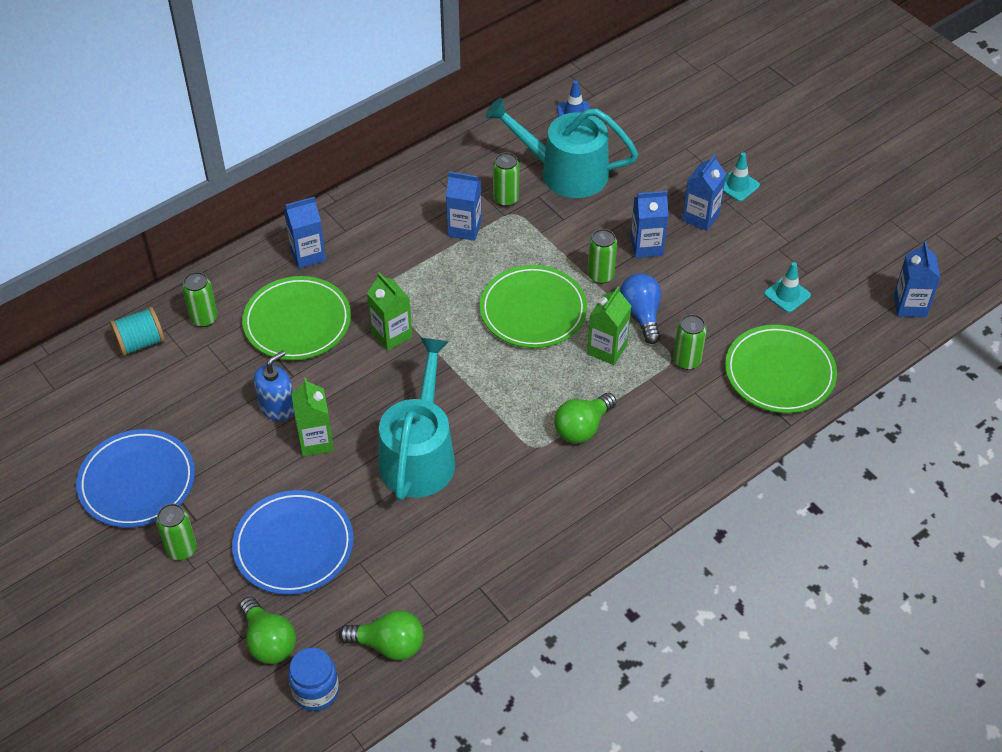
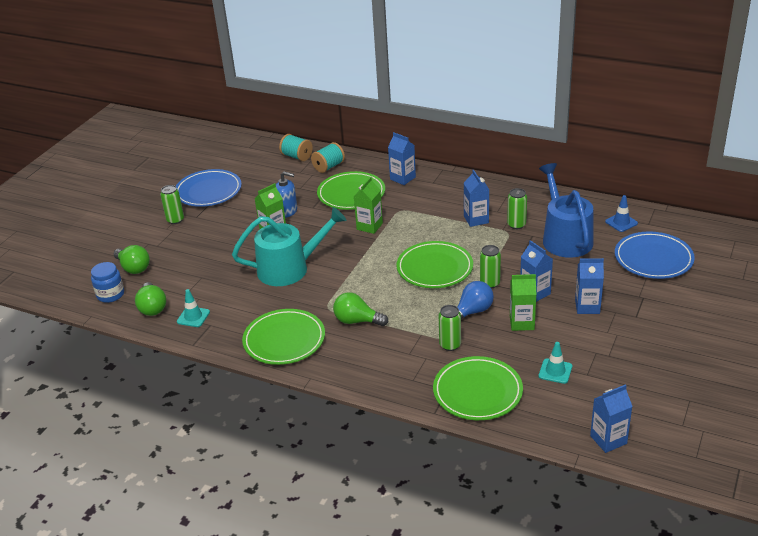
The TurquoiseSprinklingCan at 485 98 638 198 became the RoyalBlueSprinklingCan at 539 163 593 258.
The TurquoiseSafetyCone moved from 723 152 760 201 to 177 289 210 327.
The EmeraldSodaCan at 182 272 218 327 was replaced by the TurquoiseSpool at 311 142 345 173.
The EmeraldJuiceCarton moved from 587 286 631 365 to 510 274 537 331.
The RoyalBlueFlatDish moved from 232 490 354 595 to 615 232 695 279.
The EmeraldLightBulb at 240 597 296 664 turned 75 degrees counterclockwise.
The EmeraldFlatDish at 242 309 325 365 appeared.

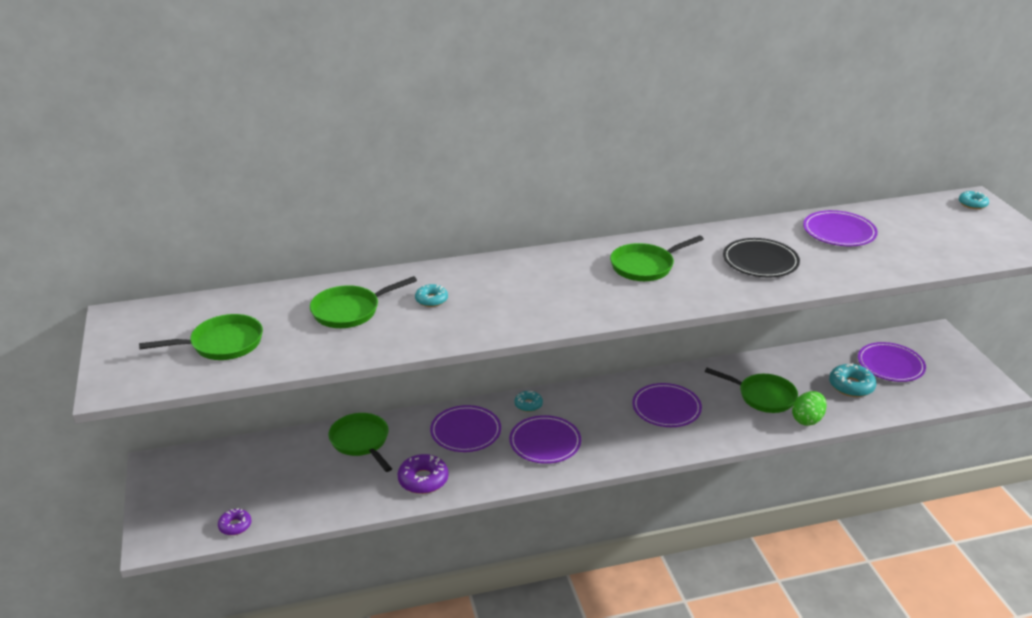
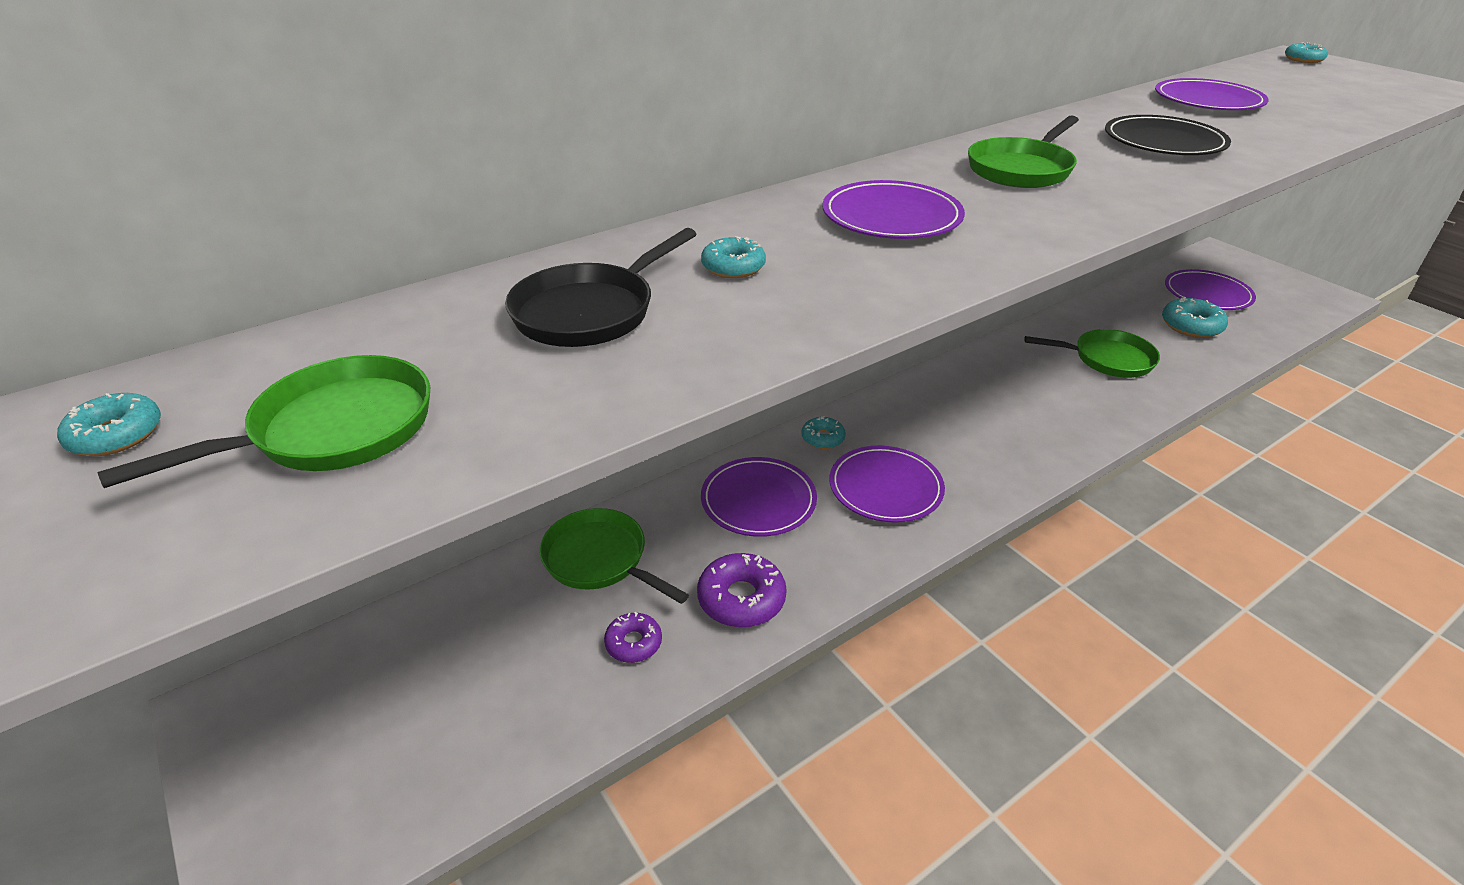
The EmeraldFryingPan at 310 276 417 328 became the BlackFryingPan at 505 228 697 347.
The VioletFlatDish moved from 632 383 702 427 to 822 180 965 239.
The EmeraldToyEgg at 792 391 827 426 disappeared.
The VioletDoughnut moved from 218 509 252 535 to 604 612 662 663.
The TurquoiseDoughnut at 57 393 161 456 appeared.

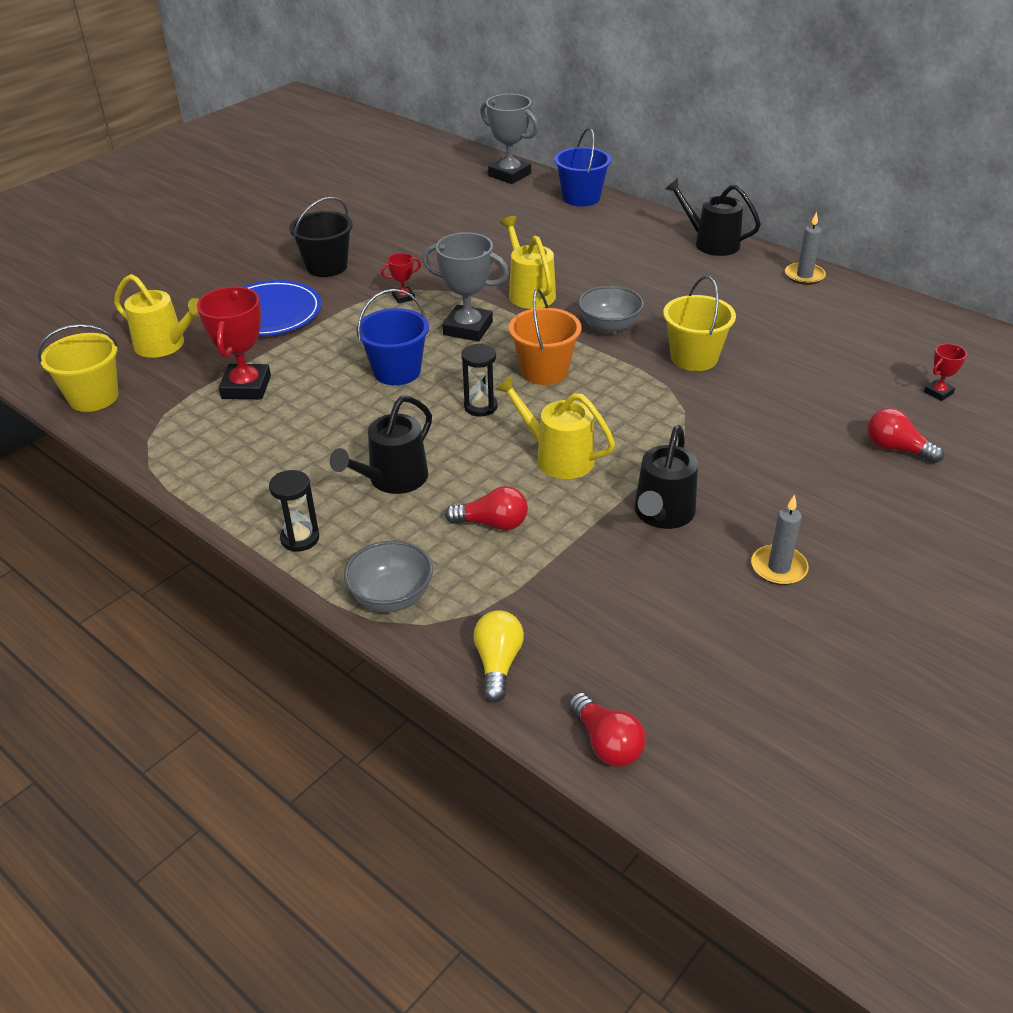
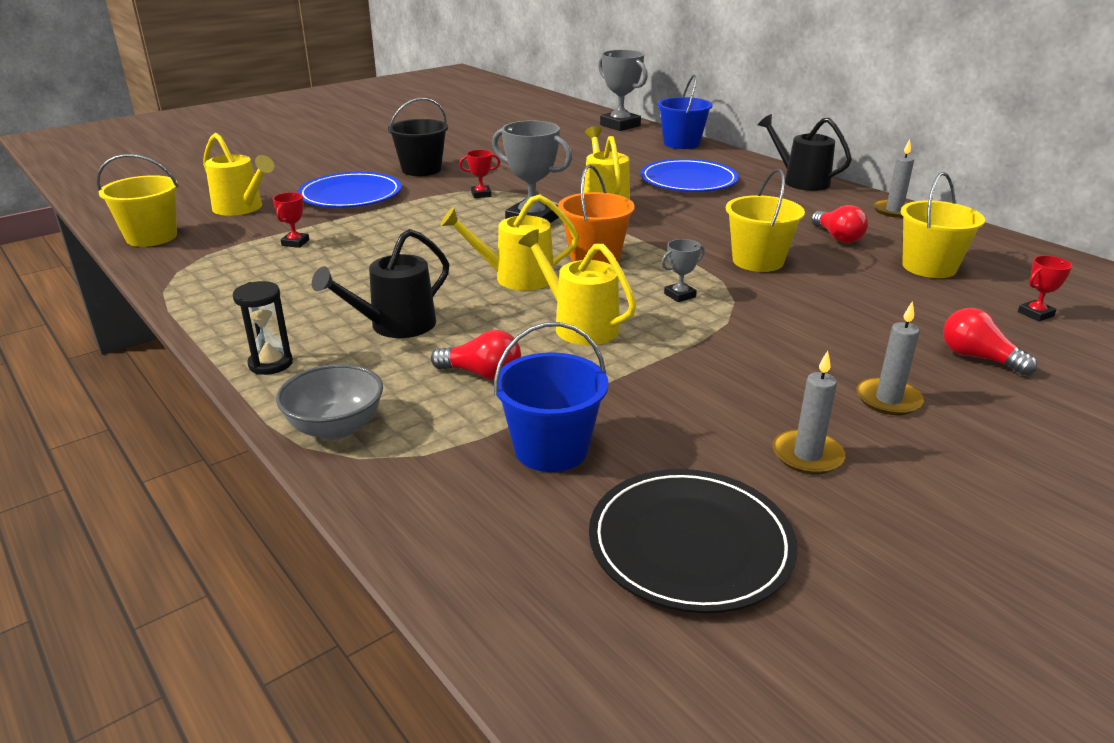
The RedPrizeCup at 197 286 271 399 changed to 0.49 times the size.
The GreyDeepDish at 578 286 644 334 disappeared.
The RoyalBlueBucket moved from 356 289 429 385 to 494 322 609 472.
The BlackSandTimer at 461 343 498 416 was replaced by the BrightYellowSprinklingCan at 441 194 579 291.
The BlackSprinklingCan at 635 425 698 529 disappeared.
The BrightYellowLightBulb at 473 610 524 702 disappeared.
The RedLightBulb moved from 569 692 646 767 to 811 205 868 243.
The RoyalBlueFlatDish at 640 159 739 192 appeared.
The BrightYellowBucket at 901 172 985 278 appeared.
The GreyPrizeCup at 661 239 705 302 appeared.
The GreyCandle at 856 301 924 415 appeared.
The BlackFlatDish at 589 469 798 613 appeared.

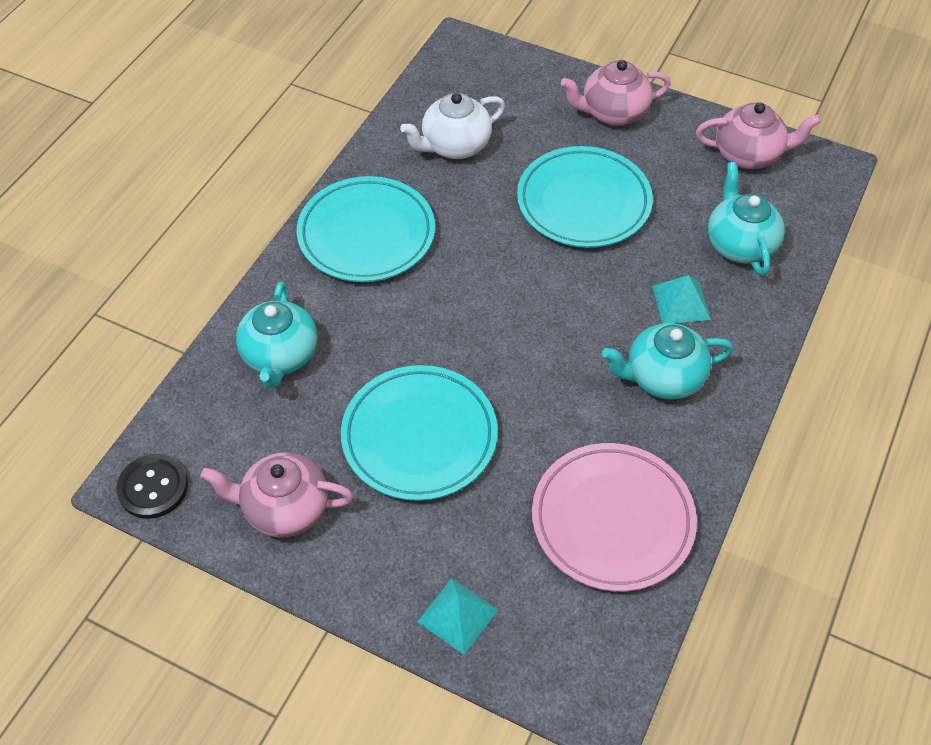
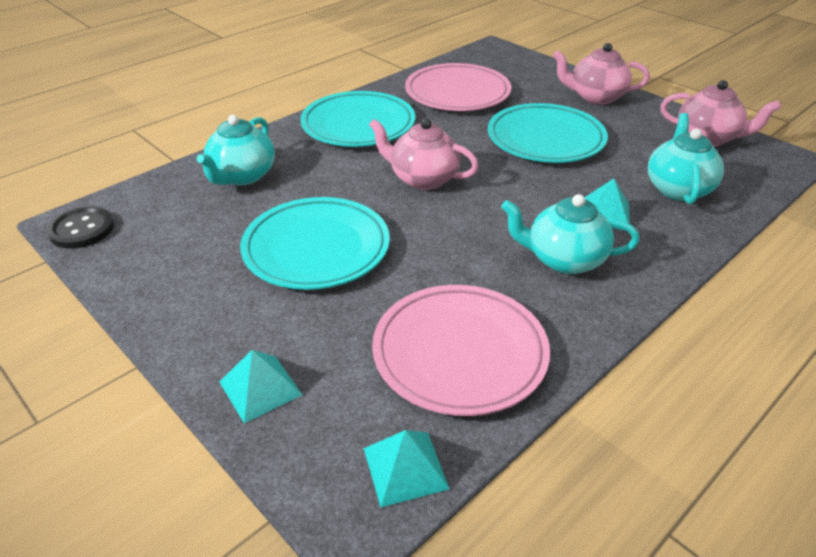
The SnowWhiteChinaTeapot at 400 93 505 159 was replaced by the RosePinkFlatDish at 405 63 511 111.
The RosePinkChinaTeapot moved from 201 452 353 538 to 369 119 479 190.
The TurquoisePyramidShape at 364 430 450 507 appeared.

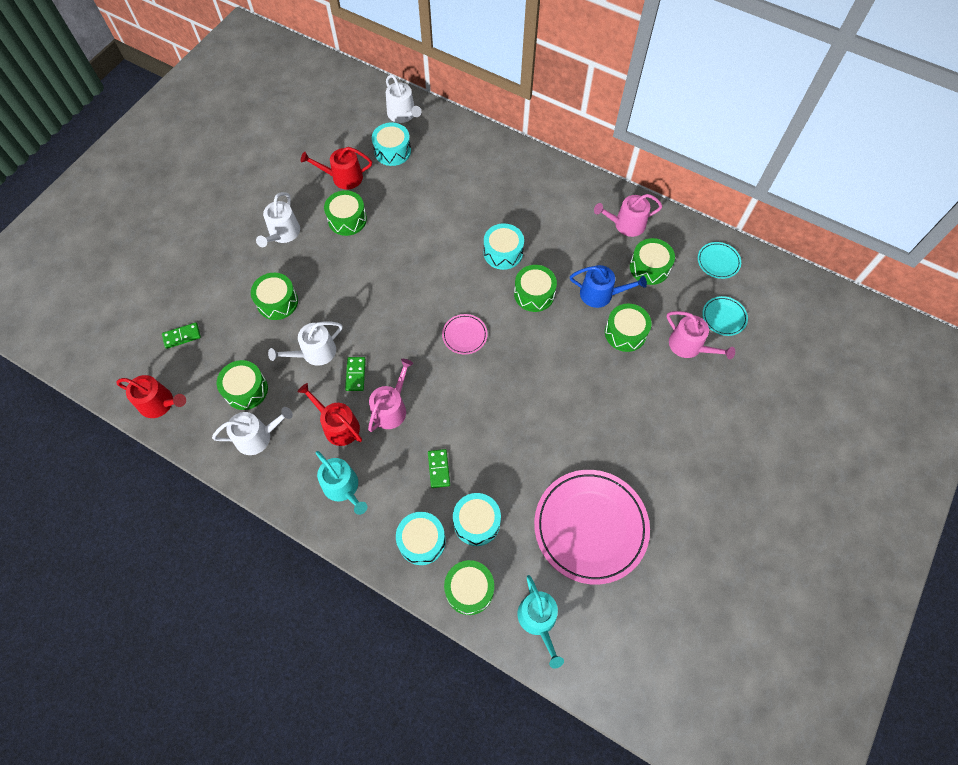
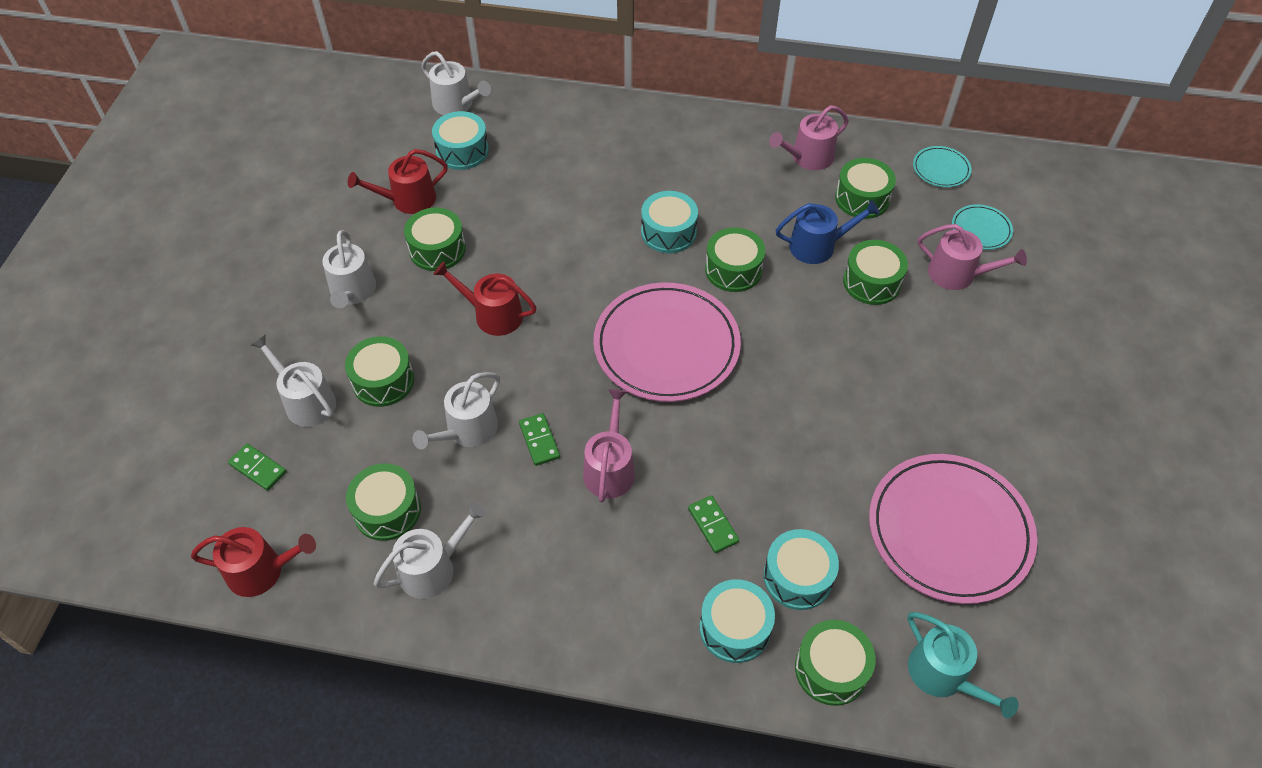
The RosePinkFlatDish at 442 314 488 354 changed to 2.25 times the size.
The EmeraldDomino at 162 322 201 349 turned 75 degrees clockwise.
The RedSprinklingCan moved from 298 383 362 446 to 433 261 536 336.
The TurquoiseSprinklingCan at 316 451 367 515 disappeared.
The SnowWhiteSprinklingCan at 251 335 336 427 appeared.

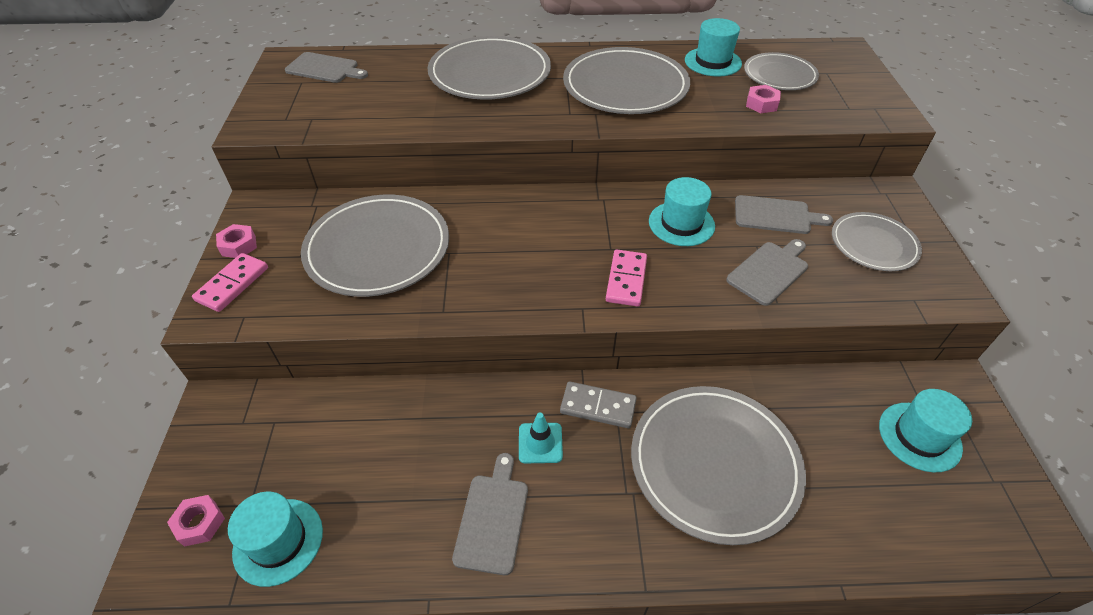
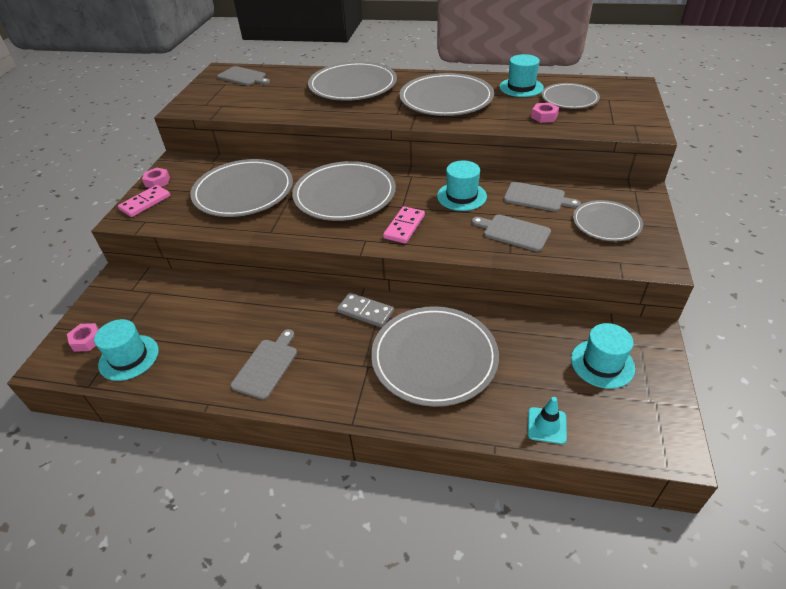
The GreyBreadBoard at 726 239 808 306 turned 120 degrees counterclockwise.
The TurquoiseSafetyCone moved from 519 413 563 463 to 528 397 567 444.
The GreyFlatDish at 292 161 396 221 appeared.

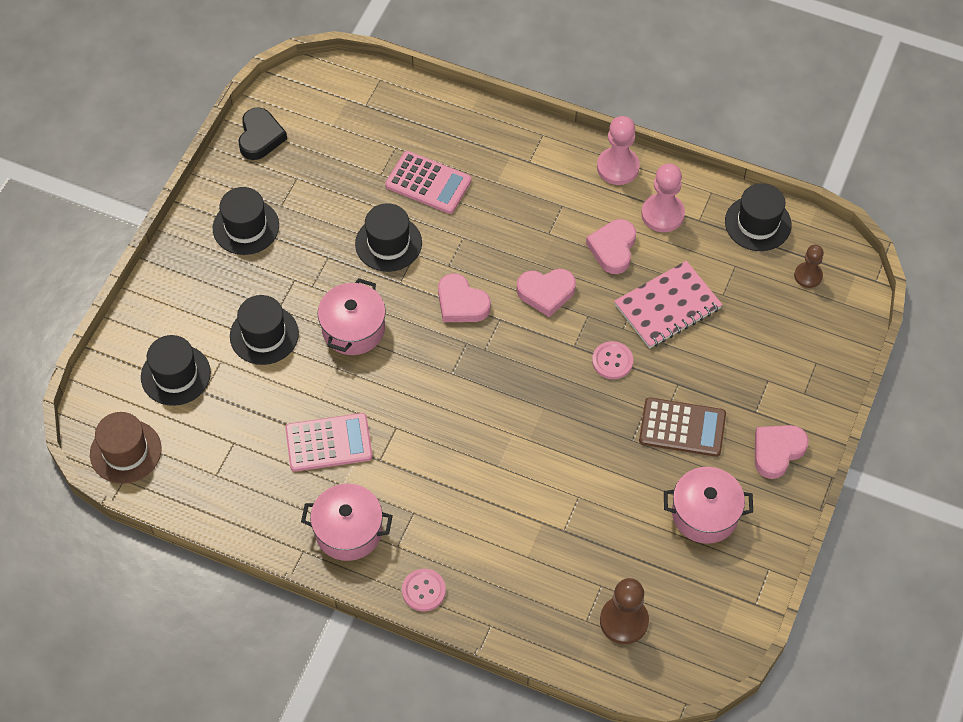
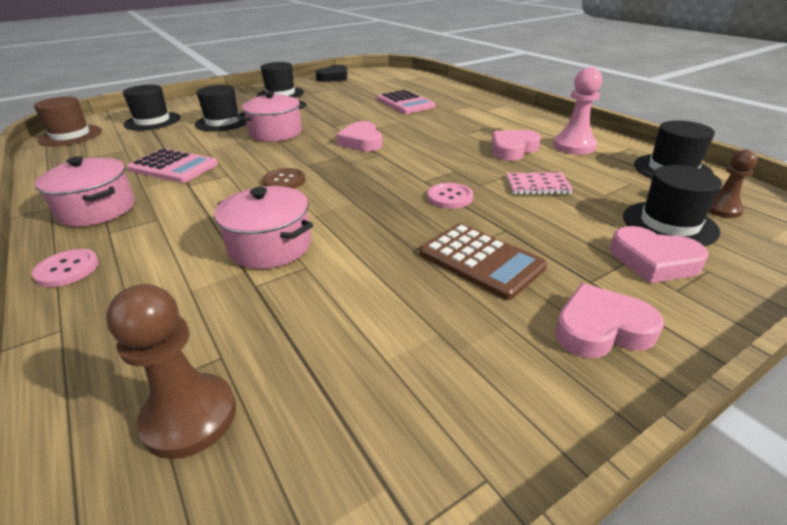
The RosePinkPawn at 597 116 640 185 disappeared.
The BlackHat moved from 355 203 422 272 to 623 165 722 246.
The RosePinkExerciseBook at 614 261 722 349 changed to 0.59 times the size.
The RosePinkHeart moved from 517 269 576 317 to 610 226 709 283.
The RosePinkCookingPot moved from 664 467 753 544 to 214 186 313 269.
The RussetSewingButton at 262 168 305 189 appeared.

